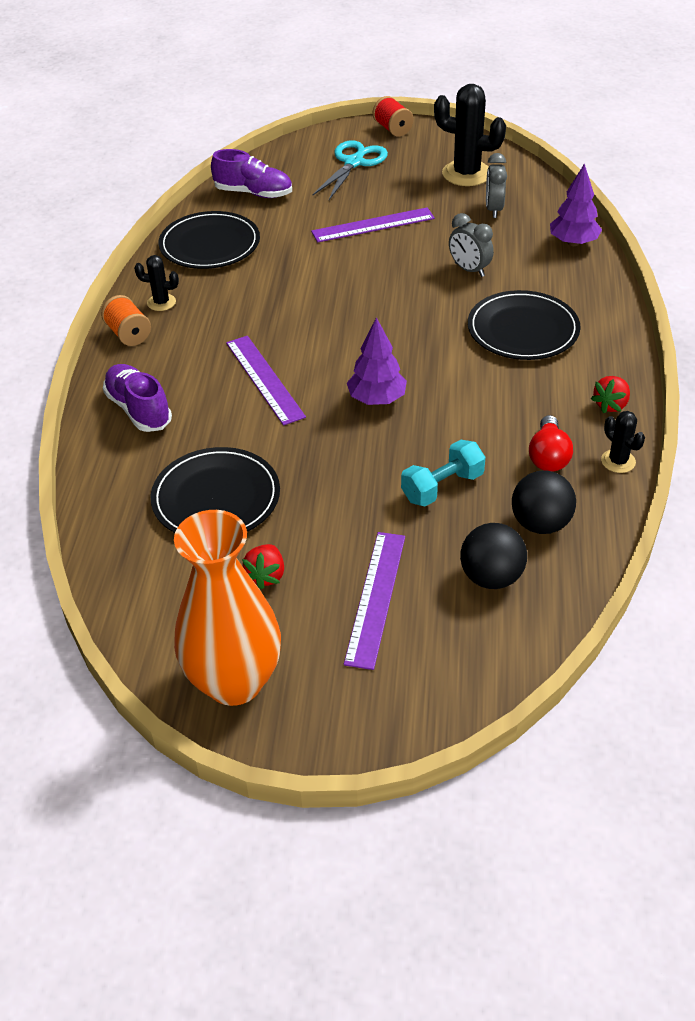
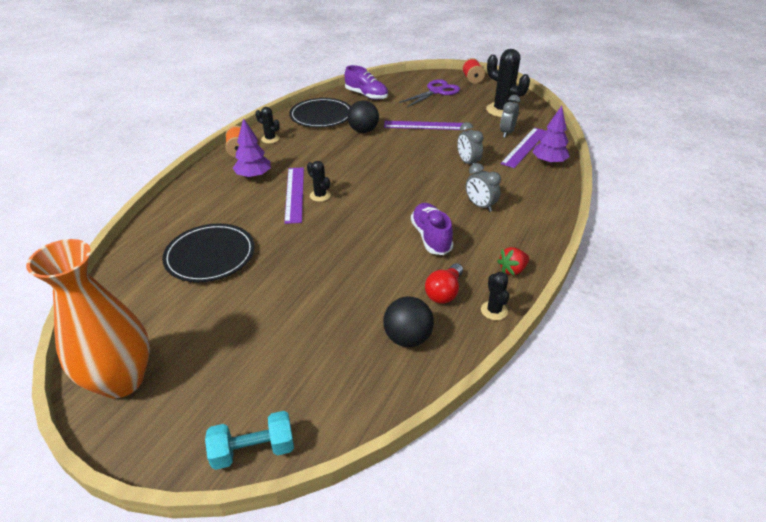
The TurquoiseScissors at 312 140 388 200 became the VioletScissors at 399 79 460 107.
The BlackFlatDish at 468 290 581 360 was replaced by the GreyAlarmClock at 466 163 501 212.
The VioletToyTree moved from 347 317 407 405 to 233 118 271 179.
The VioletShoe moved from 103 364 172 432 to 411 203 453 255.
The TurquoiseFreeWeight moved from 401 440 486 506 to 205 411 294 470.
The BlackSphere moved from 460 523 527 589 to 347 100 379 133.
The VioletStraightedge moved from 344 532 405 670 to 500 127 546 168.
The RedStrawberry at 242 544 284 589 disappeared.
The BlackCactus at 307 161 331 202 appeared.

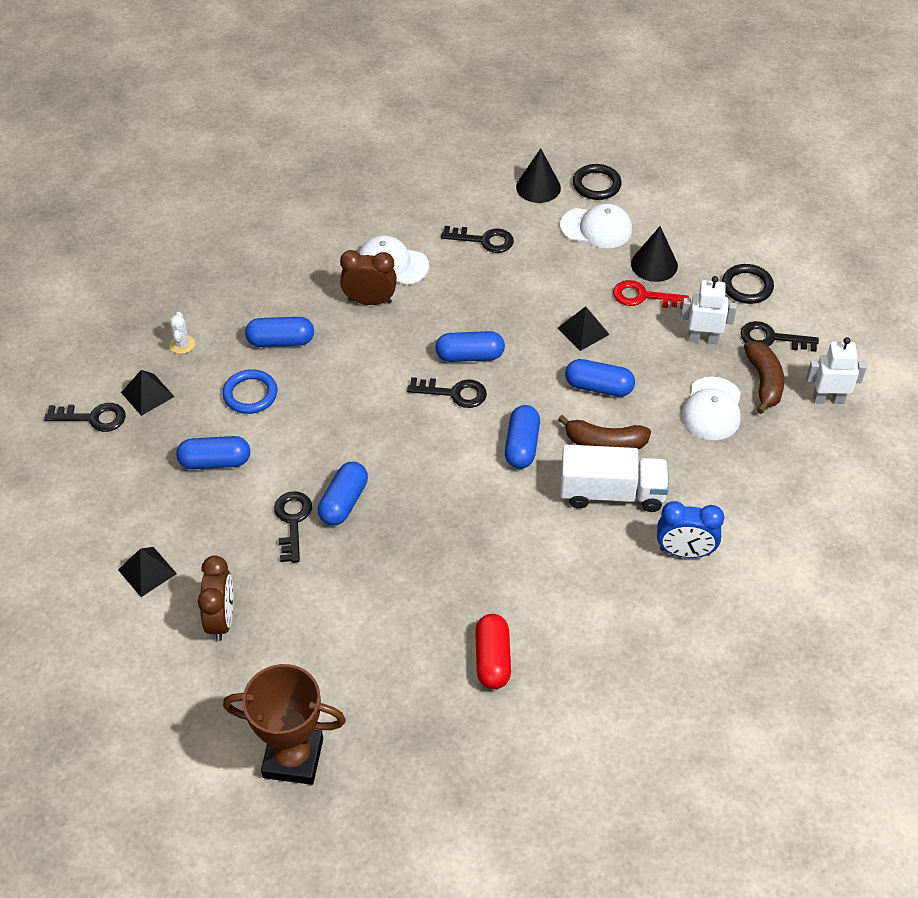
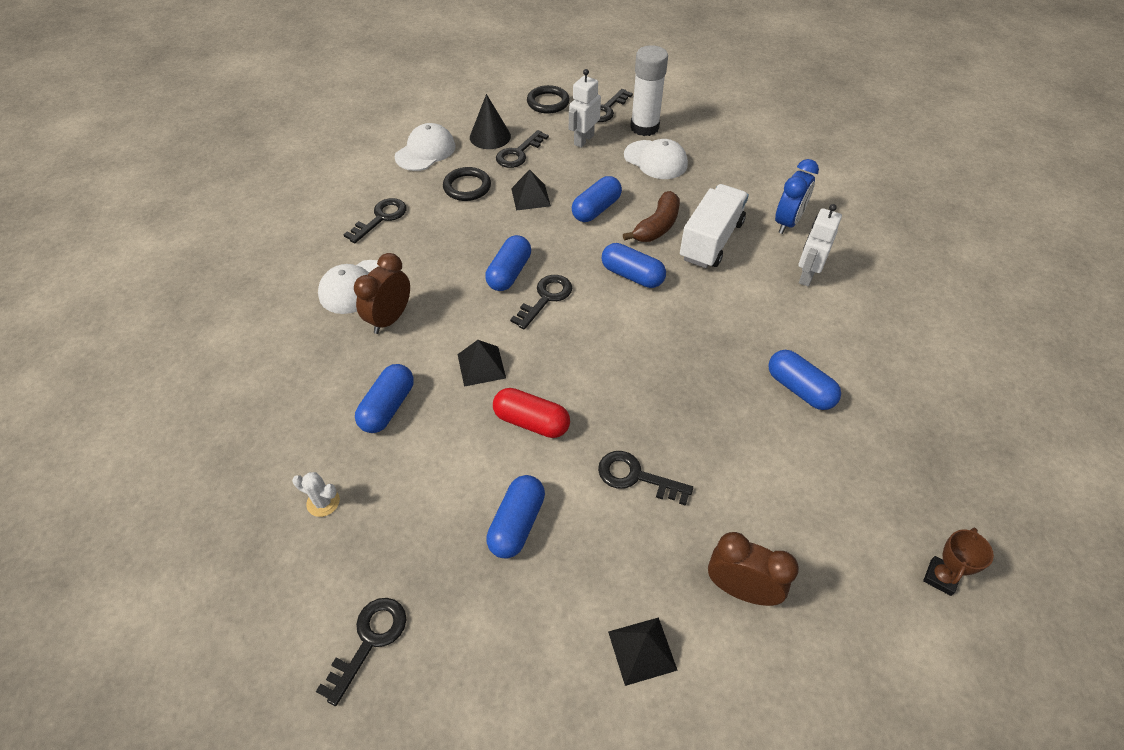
The BlackConeShape at 516 148 561 203 disappeared.
The BlackHoop moved from 573 164 622 200 to 443 167 491 201.
The RedDoorKey at 613 280 689 309 became the BlackDoorKey at 496 130 549 168.
The SnowWhiteToyRobot moved from 806 337 867 404 to 798 204 842 287.
The RussetBanana at 744 341 784 414 was replaced by the SnowWhiteGlue at 630 45 668 136.
The RoyalBlueHoop at 222 369 277 414 disappeared.
The BlackPyramidShape moved from 121 370 174 416 to 457 340 506 387.
The RoyalBluePill moved from 318 462 368 526 to 768 350 841 410.
The RedPill moved from 475 614 511 689 to 493 388 570 438.
The RussetPrizeCup at 223 664 346 785 changed to 0.49 times the size.

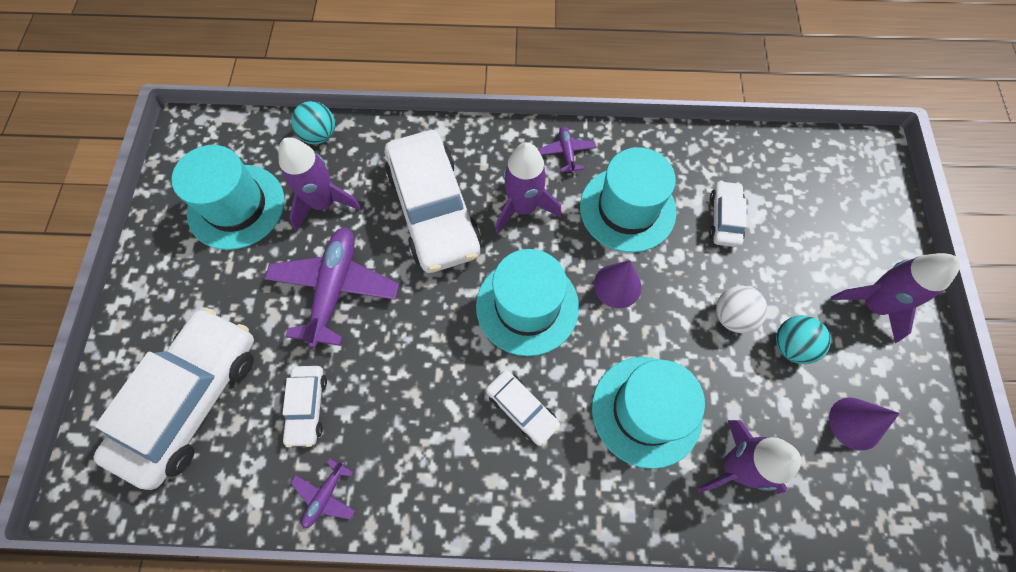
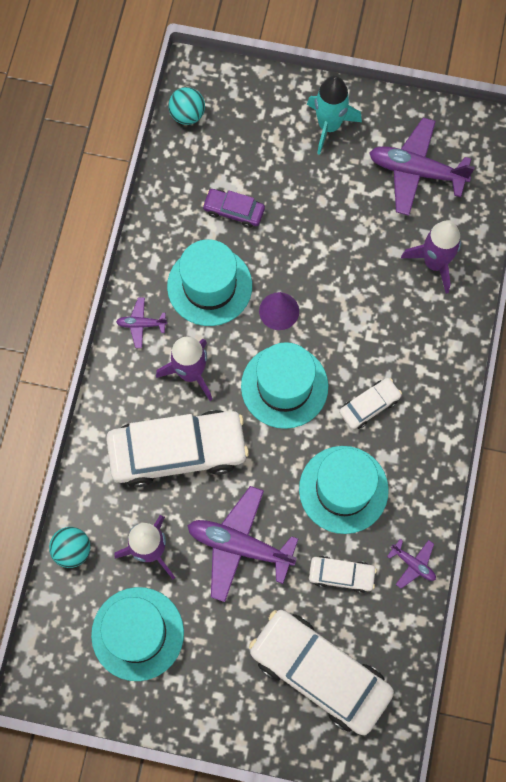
The SnowWhiteToyCar at 709 180 747 247 became the VioletToyCar at 202 189 265 228.
The VioletSpaceship at 831 253 960 343 became the TurquoiseSpaceship at 307 76 362 155.
The SnowWhiteSphere at 716 286 768 333 disappeared.
The TurquoiseSphere moved from 776 315 831 364 to 168 87 205 125.
The TurquoiseHat moved from 592 357 705 469 to 299 446 389 534.
The VioletConeShape at 829 398 900 451 was replaced by the VioletToyPlane at 369 118 475 216.

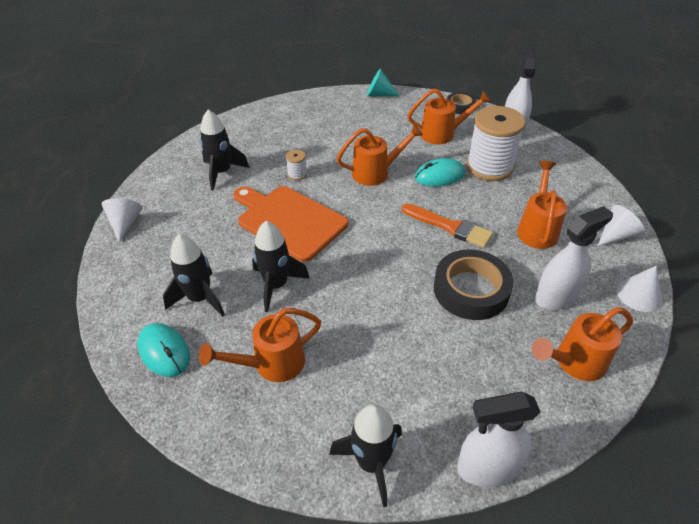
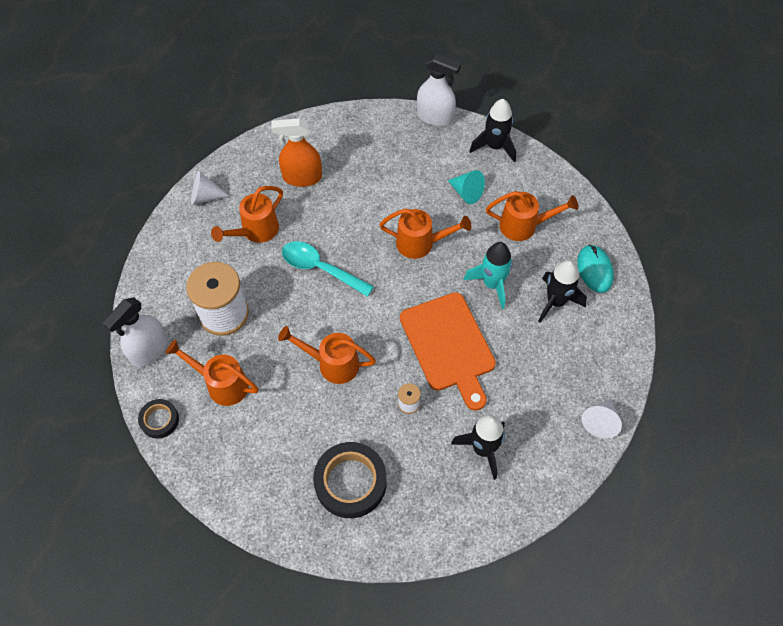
The TurquoiseConeShape moved from 367 69 399 96 to 448 170 485 204.
The TurquoiseComputerMouse at 415 158 465 187 disappeared.
The OrangeColouredPaintBrush at 402 204 493 248 was replaced by the TurquoiseTablespoon at 282 241 374 297.
The SnowWhiteSprayCleaner at 535 206 613 310 became the OrangeColouredSprayCleaner at 271 118 322 187.
The BlackSpaceship at 252 221 310 312 became the TurquoiseSpaceship at 464 242 513 309.
The BlackTape moved from 434 249 514 320 to 313 442 387 518.
The SnowWhiteConeShape at 616 265 662 312 disappeared.
The OrangeColouredSprinklingCan moved from 532 307 633 381 to 379 209 472 259.

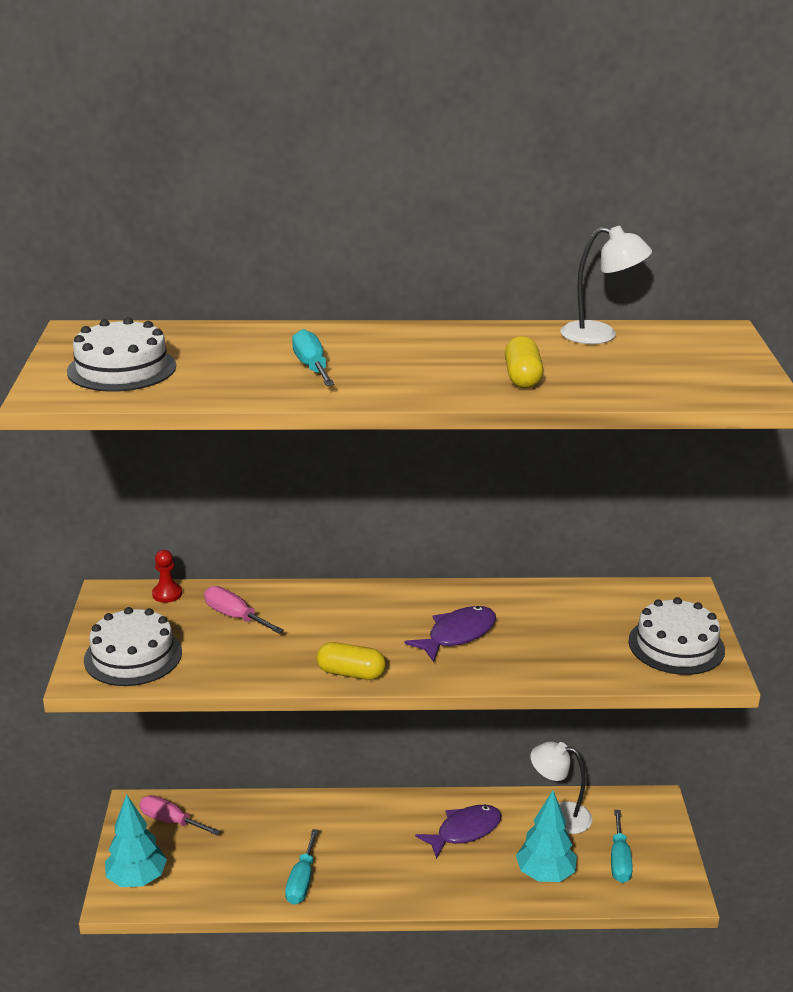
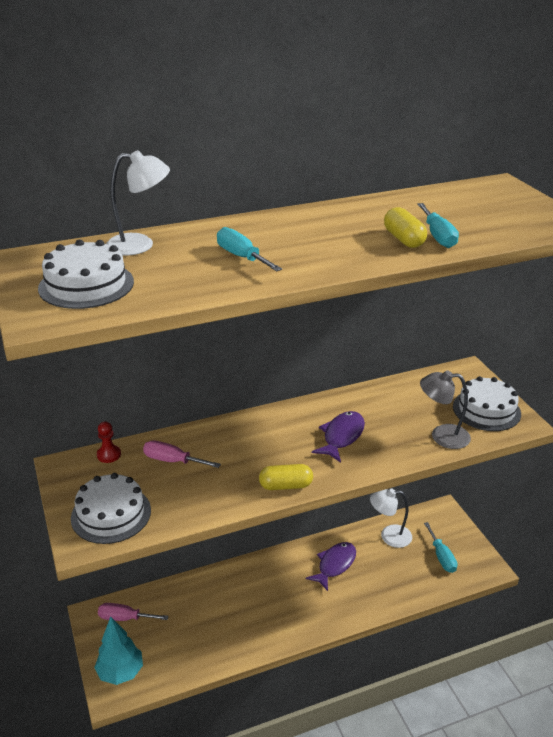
The SnowWhiteLamp moved from 561 226 652 344 to 106 150 170 255.
The TurquoiseToyTree at 516 790 577 882 disappeared.
The TurquoiseHandScrewdriver moved from 285 829 319 905 to 417 203 459 248.
The GreyLamp at 420 370 471 449 appeared.

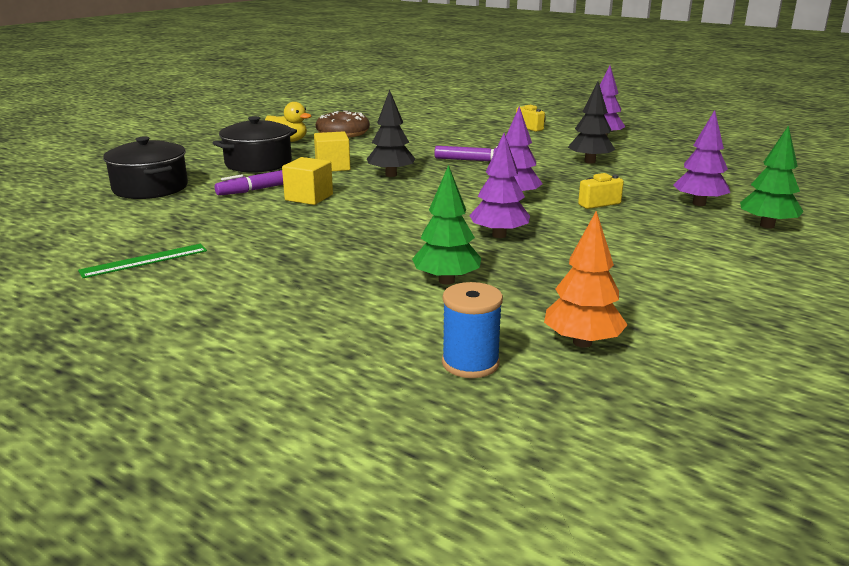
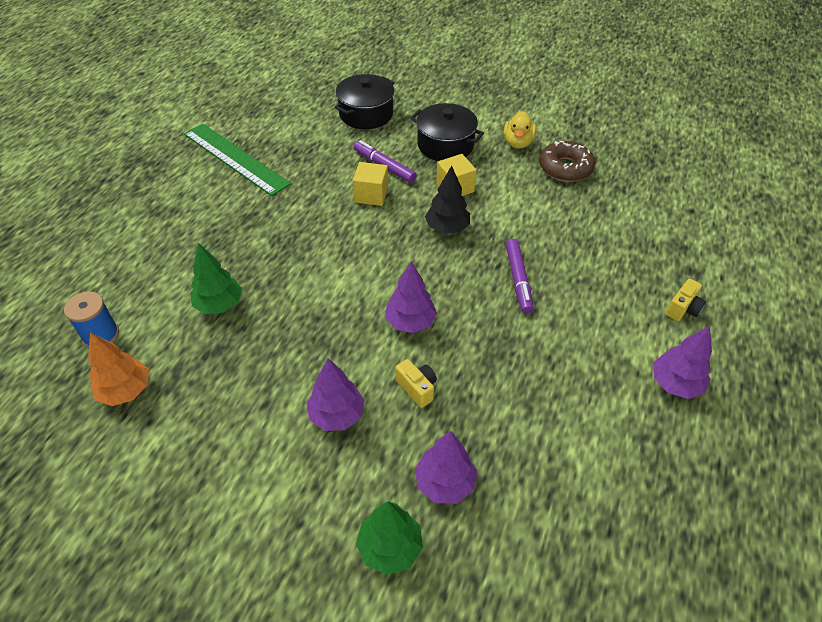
The BlackToyTree at 568 81 616 164 disappeared.
The VioletToyTree moved from 469 133 530 238 to 307 358 365 431.
The EmeraldStraightedge at 78 244 207 278 changed to 1.86 times the size.

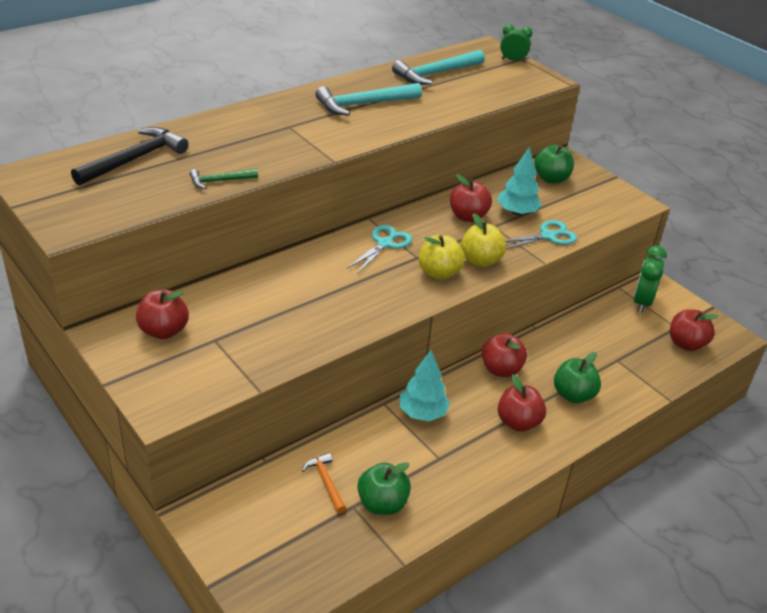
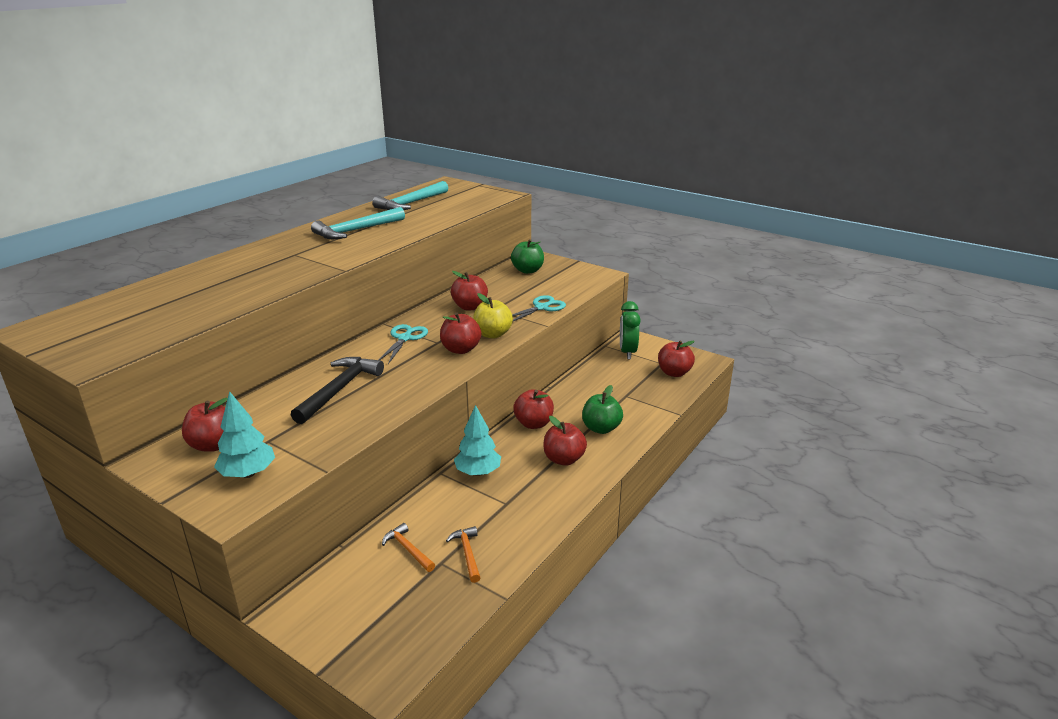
The EmeraldAlarmClock at 500 24 533 62 disappeared.
The BlackHammer moved from 71 127 189 186 to 291 357 384 424.
The TurquoiseToyTree moved from 497 147 542 216 to 214 391 275 478.
The EmeraldHammer at 190 168 258 189 disappeared.
The BrightYellowToyApple at 418 235 465 280 became the RedToyApple at 440 313 481 354.
The EmeraldToyApple at 357 462 411 515 was replaced by the OrangeColouredHammer at 446 526 480 583.

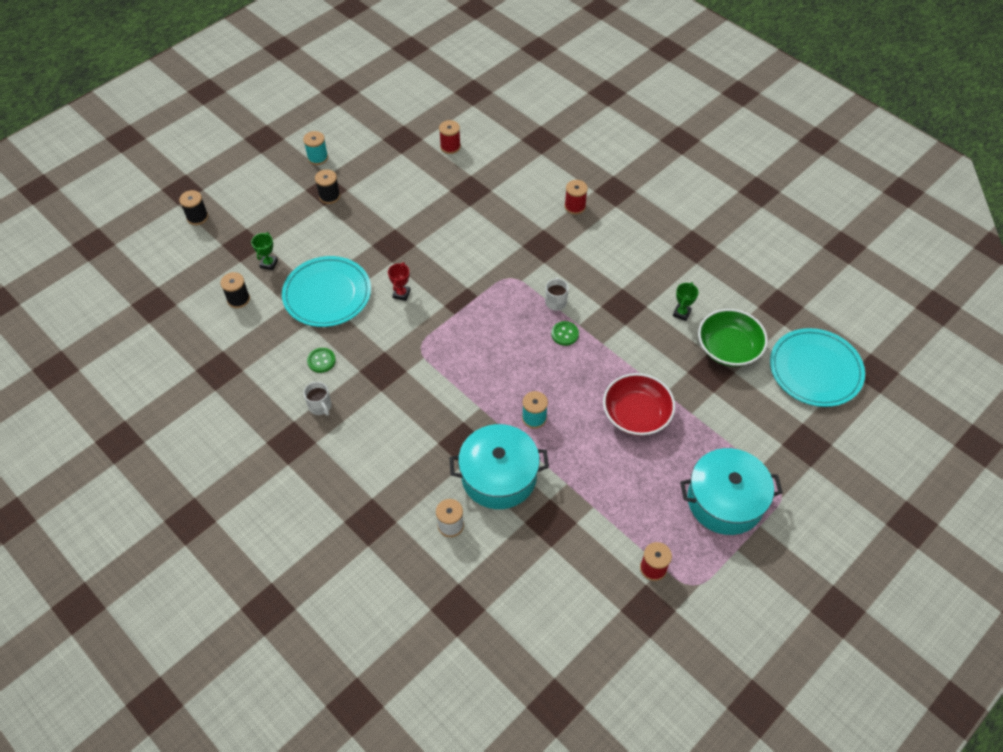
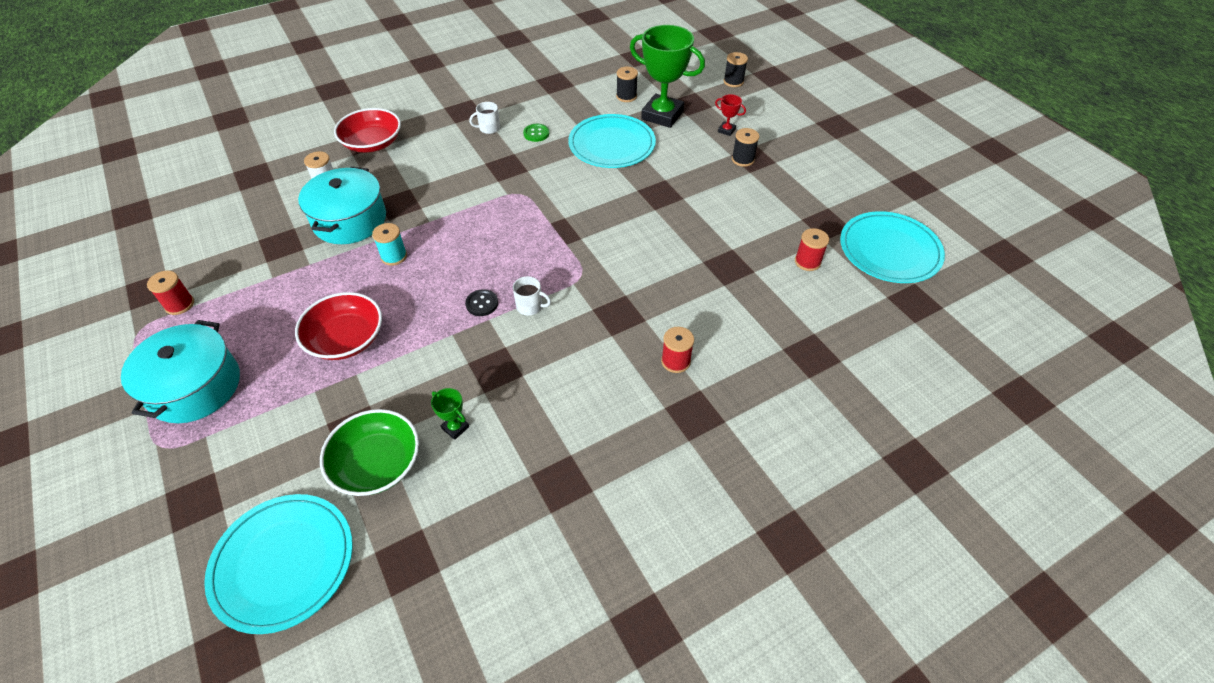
The TurquoiseSpool at 303 131 328 165 disappeared.
The EmeraldPrizeCup at 251 232 278 270 changed to 2.41 times the size.
The RedPrizeCup moved from 388 262 410 301 to 715 94 746 136.
The EmeraldSewingButton at 551 321 579 346 became the BlackSewingButton at 465 289 498 316.
The RedDeepDish at 334 108 401 153 appeared.
The TurquoiseFlatDish at 840 211 945 283 appeared.

